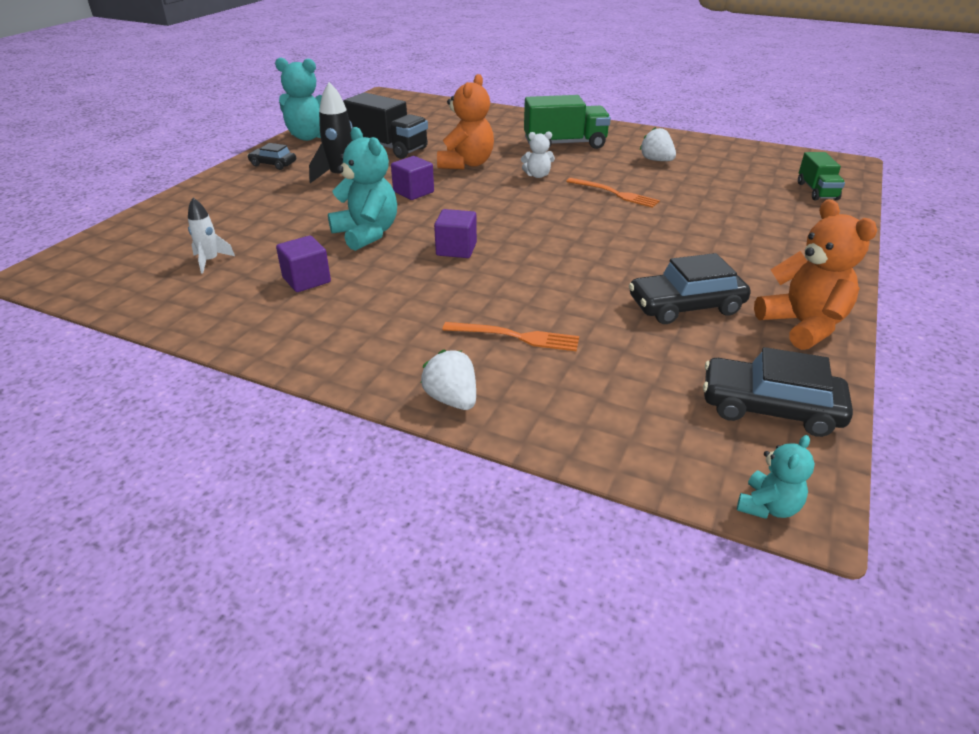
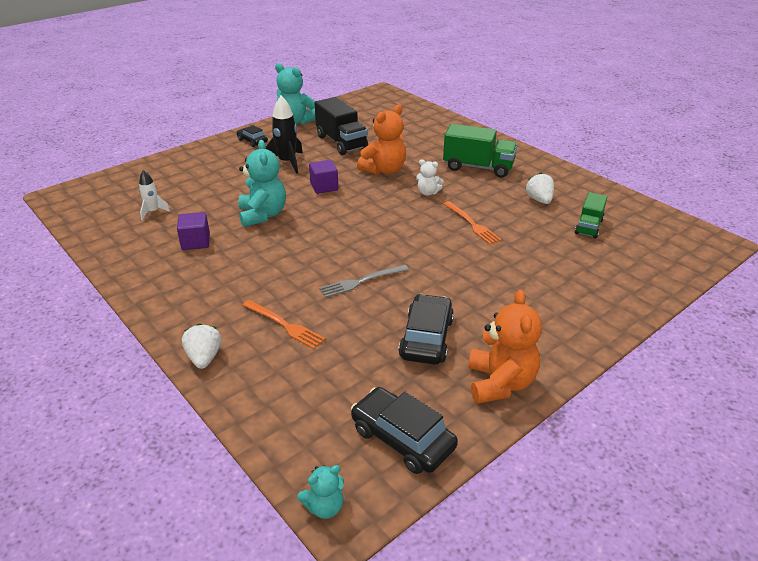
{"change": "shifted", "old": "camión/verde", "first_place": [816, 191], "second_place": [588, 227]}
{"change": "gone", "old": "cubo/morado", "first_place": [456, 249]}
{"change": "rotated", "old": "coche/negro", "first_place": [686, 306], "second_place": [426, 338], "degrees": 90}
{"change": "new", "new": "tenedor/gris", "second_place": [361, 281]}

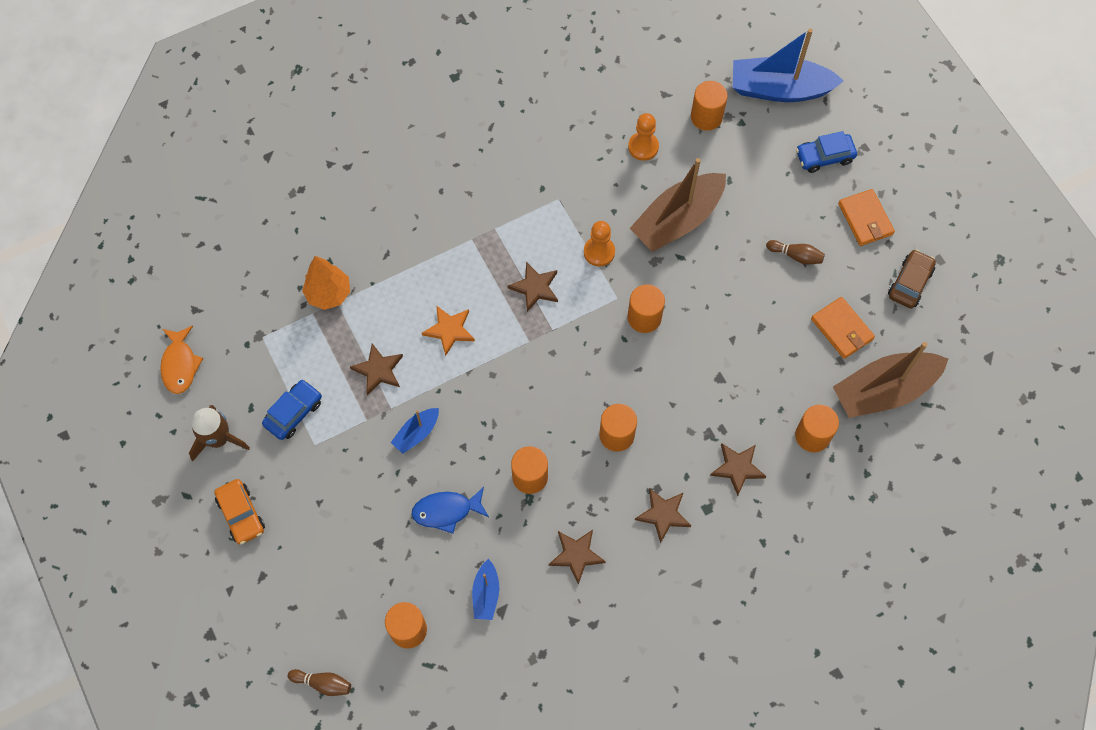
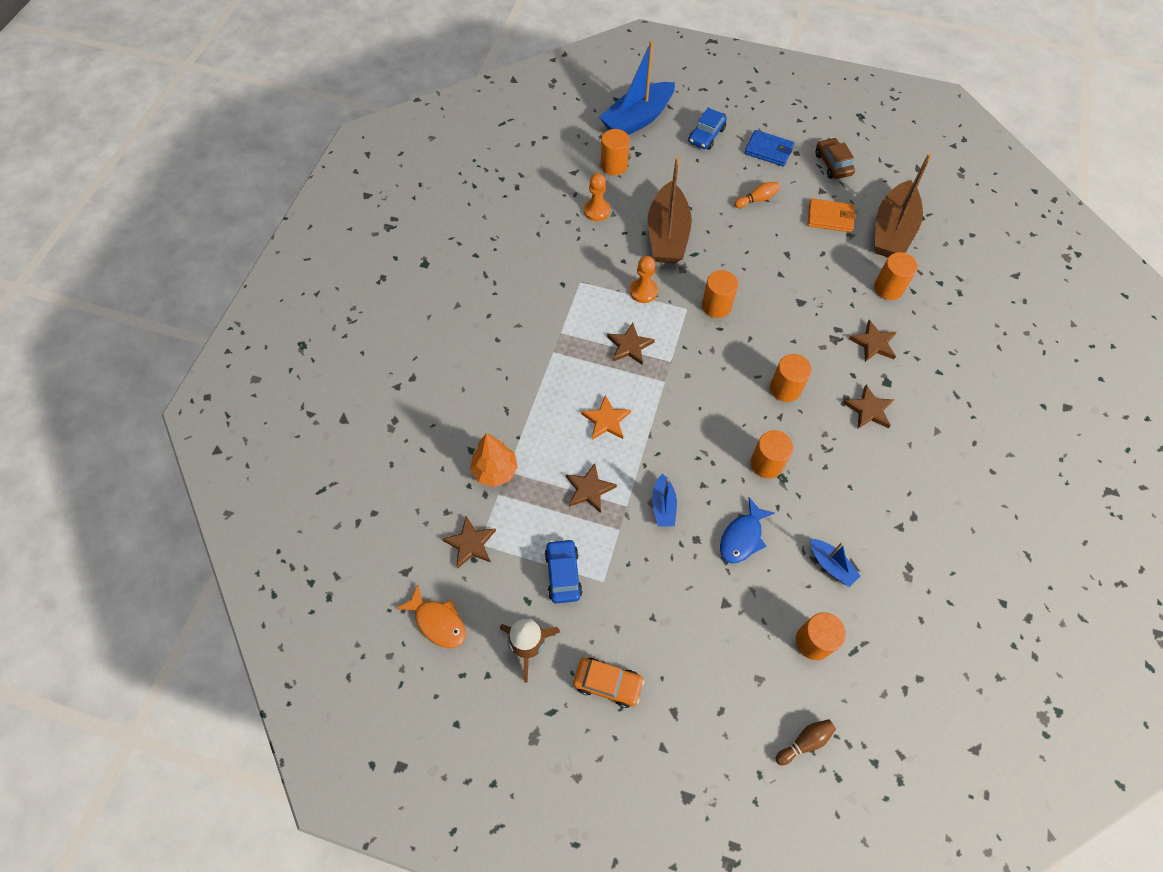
{"change": "repainted", "old": "cartera/naranja", "new": "cartera/azul", "first_place": [865, 219], "second_place": [768, 150]}
{"change": "repainted", "old": "bolo/marrón", "new": "bolo/naranja", "first_place": [796, 256], "second_place": [757, 199]}
{"change": "shifted", "old": "estrella/marrón", "first_place": [576, 555], "second_place": [470, 544]}

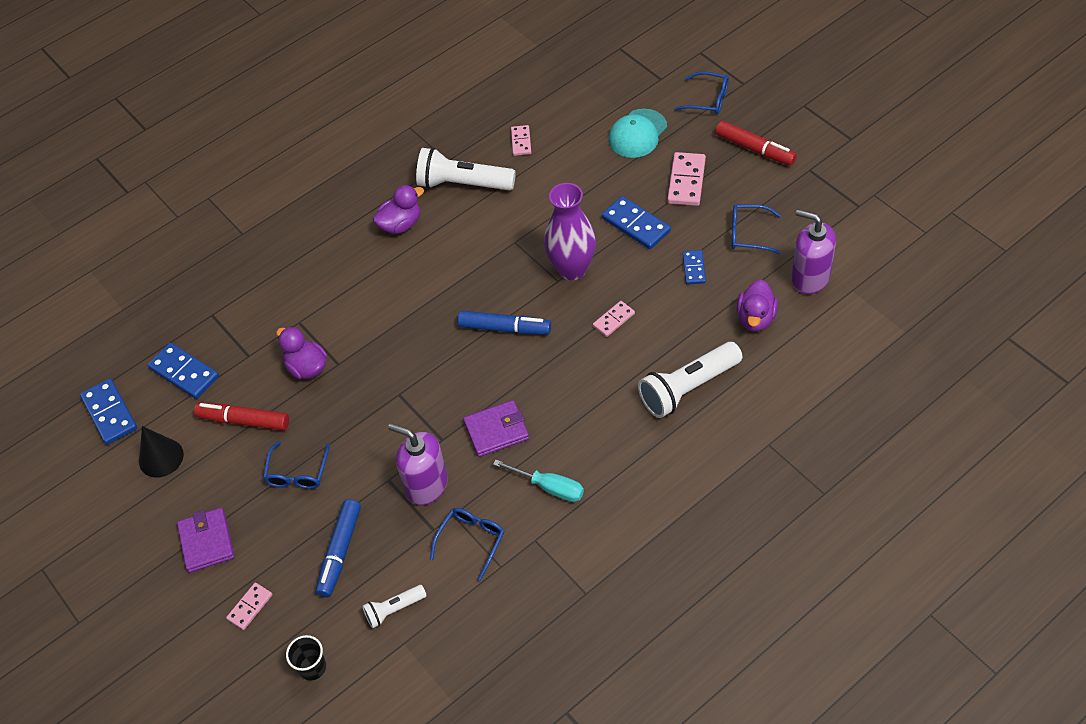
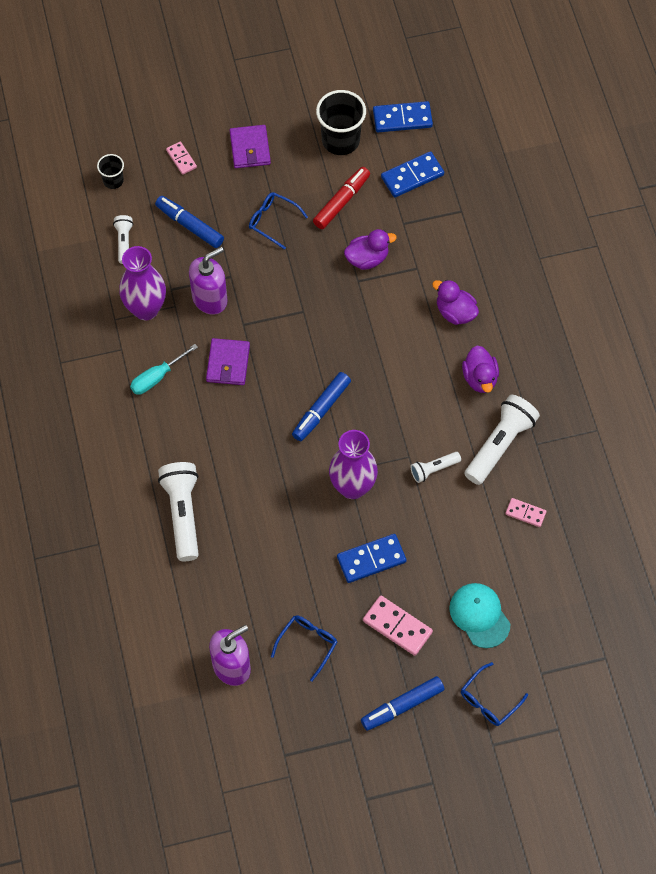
{"change": "repainted", "old": "rotulador/rojo", "new": "rotulador/azul", "first_place": [754, 149], "second_place": [402, 706]}
{"change": "gone", "old": "ficha de dominó/azul", "first_place": [694, 268]}
{"change": "shifted", "old": "pato/morado", "first_place": [755, 318], "second_place": [455, 312]}
{"change": "gone", "old": "ficha de dominó/rosa", "first_place": [613, 320]}
{"change": "swapped", "old": "cono/negro", "new": "vaso/negro", "first_place": [161, 457], "second_place": [340, 140]}
{"change": "rotated", "old": "cartera/morado", "first_place": [206, 541], "second_place": [250, 148], "degrees": 75}
{"change": "swapped", "old": "gafas/azul", "new": "florero/morado", "first_place": [471, 541], "second_place": [146, 309]}
{"change": "new", "new": "lámpara de mano/blanco", "second_place": [433, 469]}

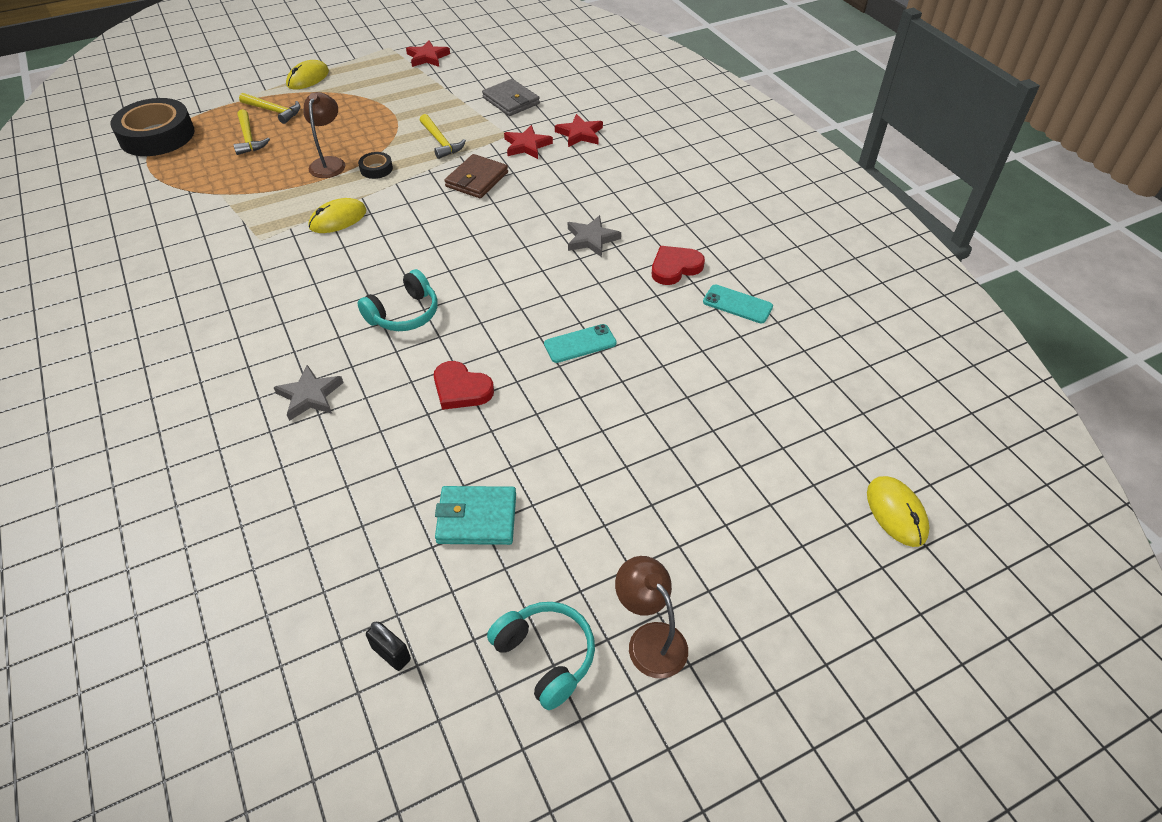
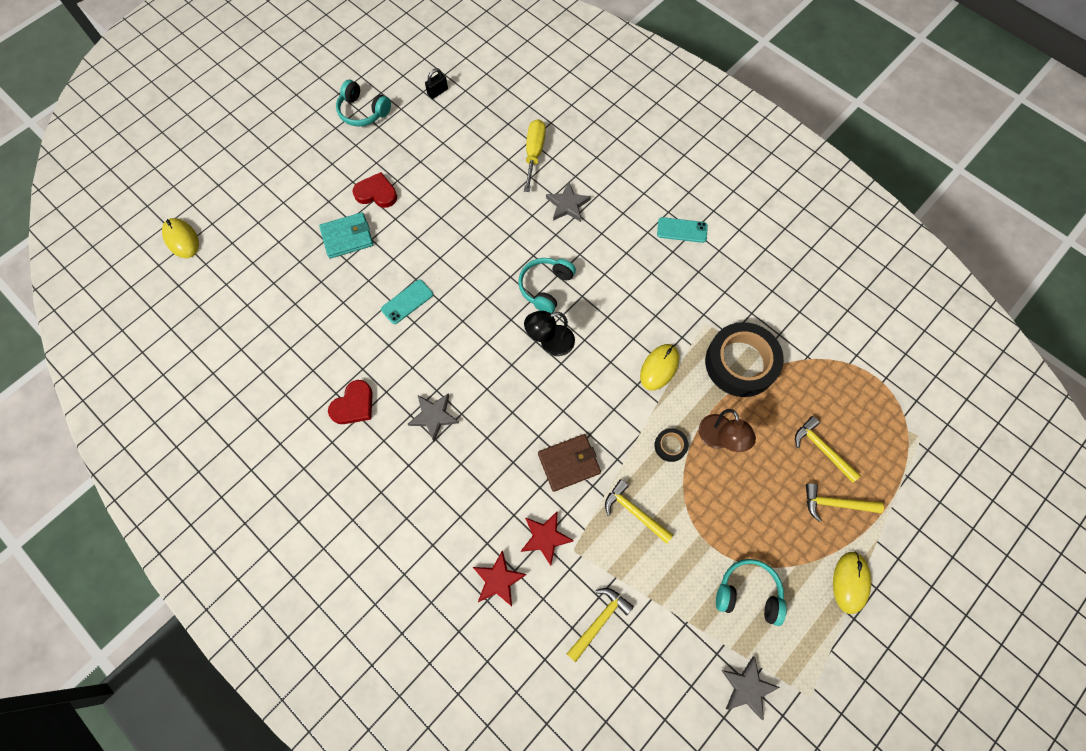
{"change": "repainted", "old": "estrella/rojo", "new": "estrella/gris", "first_place": [427, 57], "second_place": [747, 687]}
{"change": "swapped", "old": "cartera/gris", "new": "martillo/amarillo", "first_place": [511, 101], "second_place": [599, 621]}
{"change": "shifted", "old": "cinta adhesiva/negro", "first_place": [157, 136], "second_place": [740, 363]}
{"change": "rotated", "old": "cartera/marrón", "first_place": [477, 179], "second_place": [569, 463], "degrees": 60}
{"change": "shifted", "old": "móvil/turquesa", "first_place": [737, 304], "second_place": [682, 230]}
{"change": "shifted", "old": "corazón/rojo", "first_place": [461, 389], "second_place": [376, 193]}
{"change": "shifted", "old": "cartera/turquesa", "first_place": [477, 518], "second_place": [347, 237]}
{"change": "gone", "old": "lámpara/marrón", "first_place": [650, 639]}
{"change": "rotated", "old": "candado/negro", "first_place": [391, 653], "second_place": [437, 92], "degrees": -60}
{"change": "new", "new": "destornillador/amarillo", "second_place": [534, 153]}
{"change": "new", "new": "lámpara/negro", "second_place": [550, 343]}
{"change": "new", "new": "auriculares/turquesa", "second_place": [748, 593]}

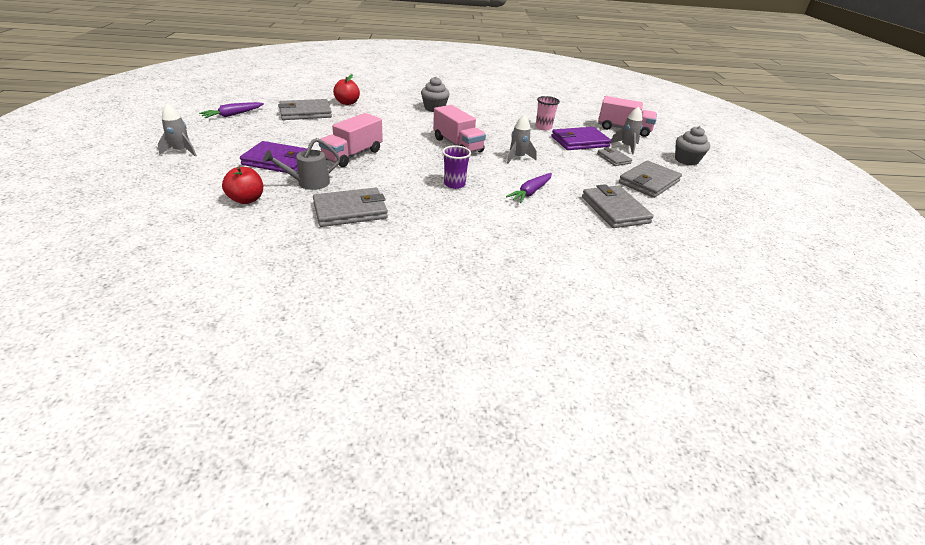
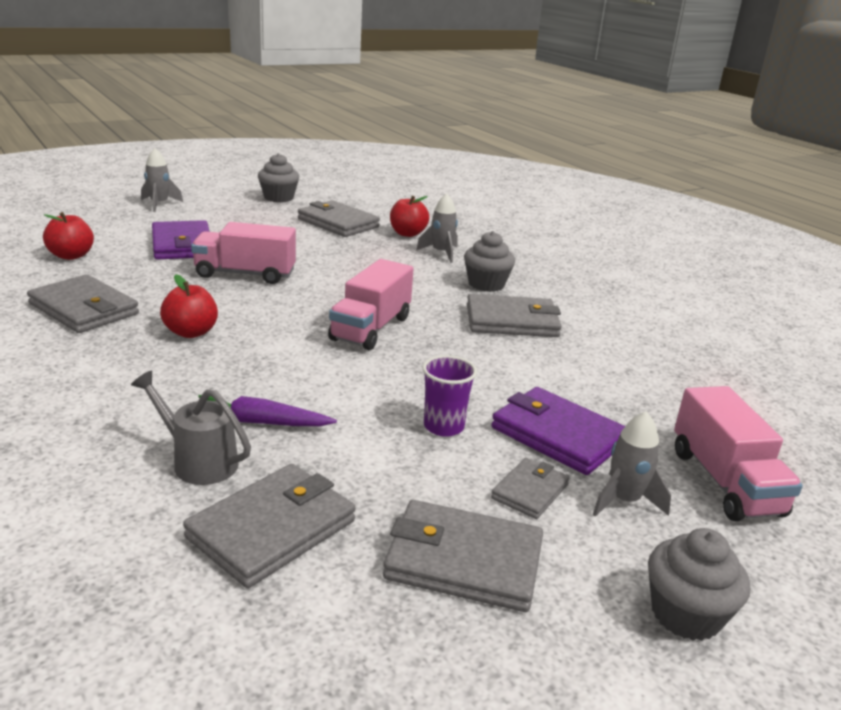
{"change": "gone", "old": "vaso/rosa", "first_place": [543, 127]}
{"change": "swapped", "old": "zanahoria/morado", "new": "magdalena/gris", "first_place": [233, 115], "second_place": [278, 198]}
{"change": "shifted", "old": "cohete/gris", "first_place": [518, 157], "second_place": [441, 253]}
{"change": "shifted", "old": "regadera/gris", "first_place": [308, 183], "second_place": [197, 461]}
{"change": "shifted", "old": "vaso/morado", "first_place": [454, 184], "second_place": [443, 426]}
{"change": "new", "new": "manzana/rojo", "second_place": [191, 332]}
{"change": "new", "new": "cartera/gris", "second_place": [512, 321]}

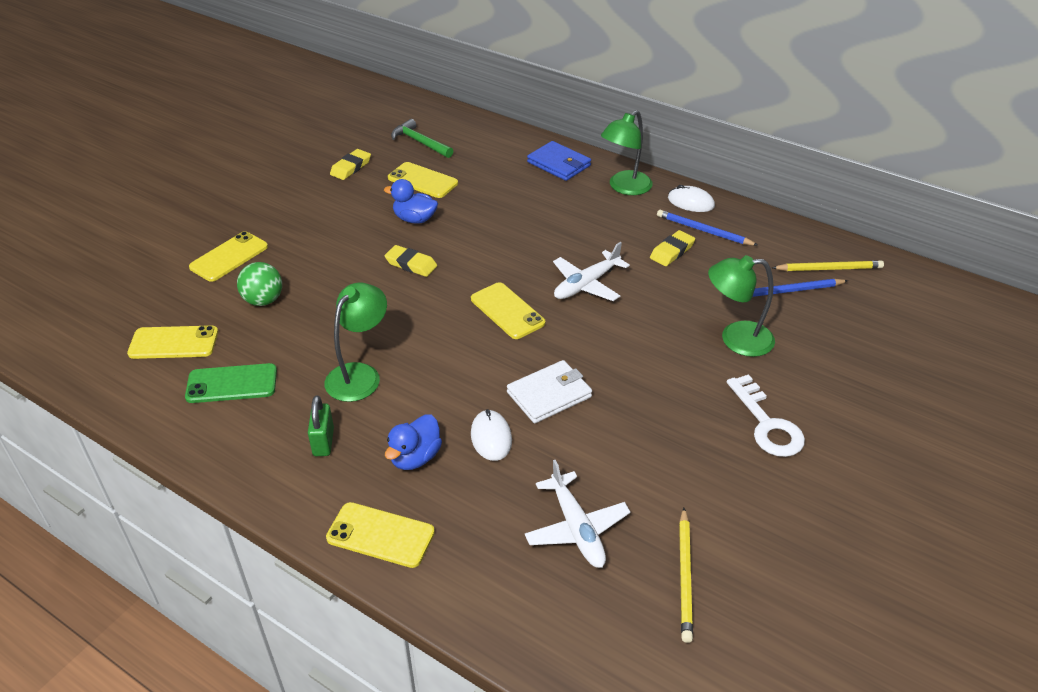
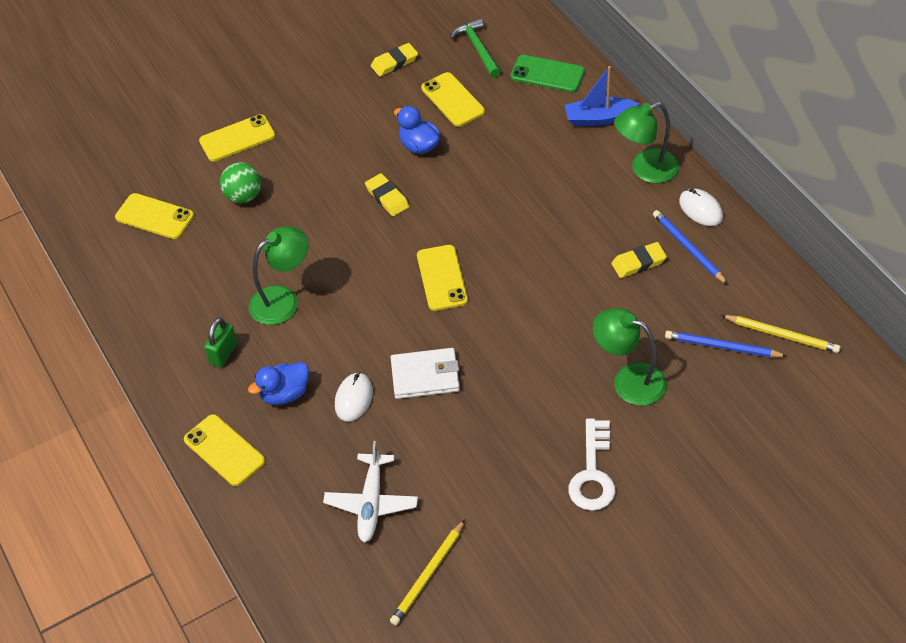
{"change": "swapped", "old": "cartera/azul", "new": "barco/azul", "first_place": [559, 164], "second_place": [599, 118]}
{"change": "gone", "old": "avión/blanco", "first_place": [586, 284]}
{"change": "shifted", "old": "móvil/verde", "first_place": [232, 384], "second_place": [547, 74]}

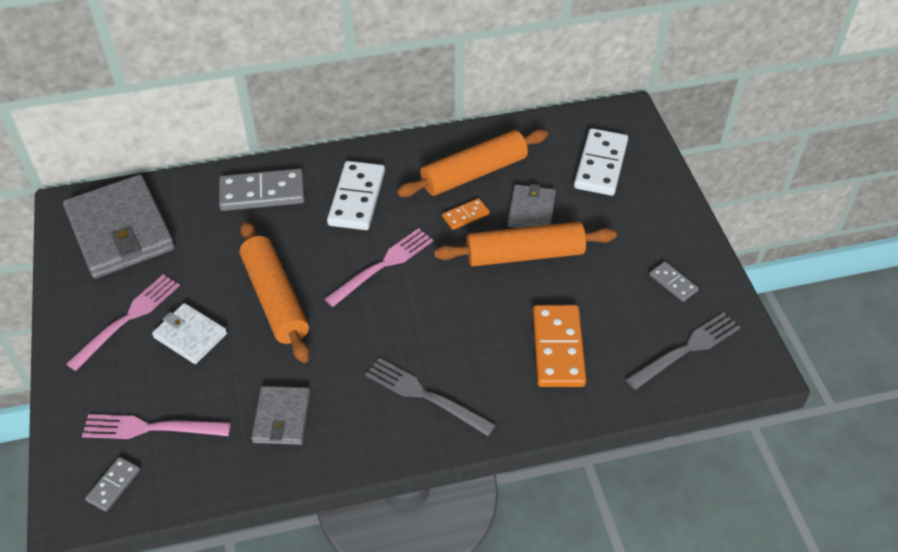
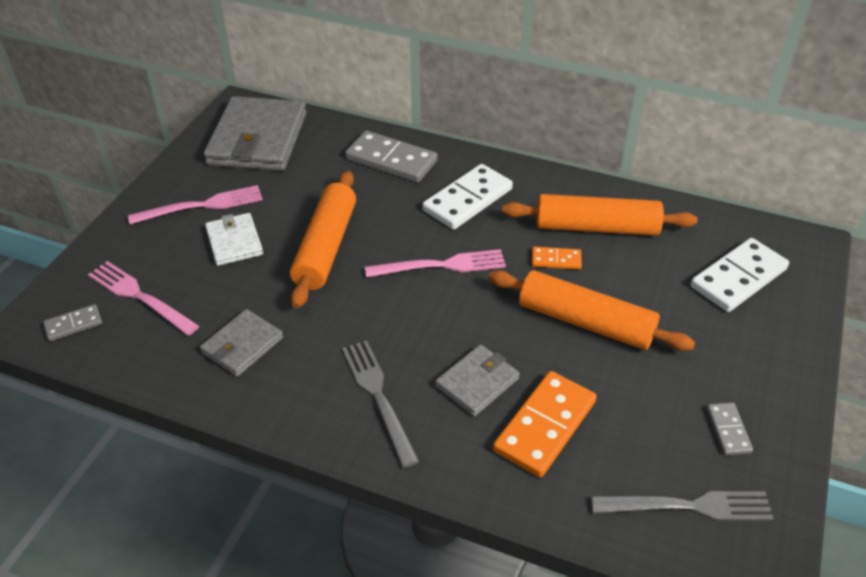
{"change": "shifted", "old": "cartera/gris", "first_place": [531, 210], "second_place": [477, 382]}

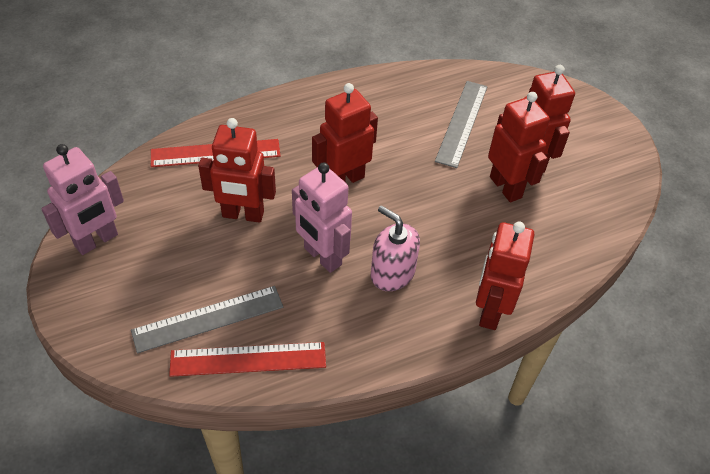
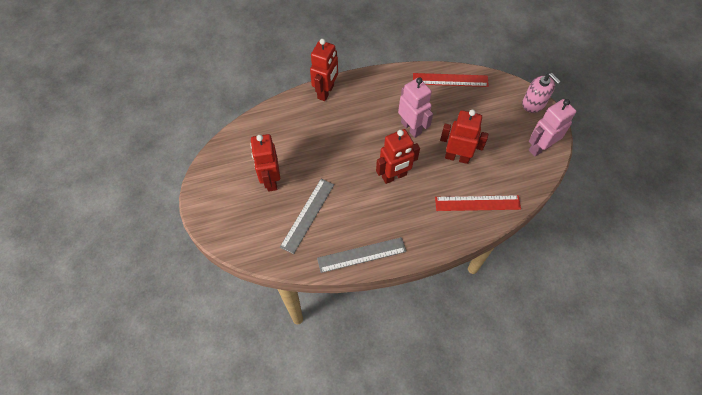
{"change": "gone", "old": "robot/rojo", "first_place": [506, 187]}
{"change": "shifted", "old": "dispensador de jabón/rosa", "first_place": [392, 273], "second_place": [533, 103]}
{"change": "shifted", "old": "regla/gris", "first_place": [208, 318], "second_place": [361, 255]}

